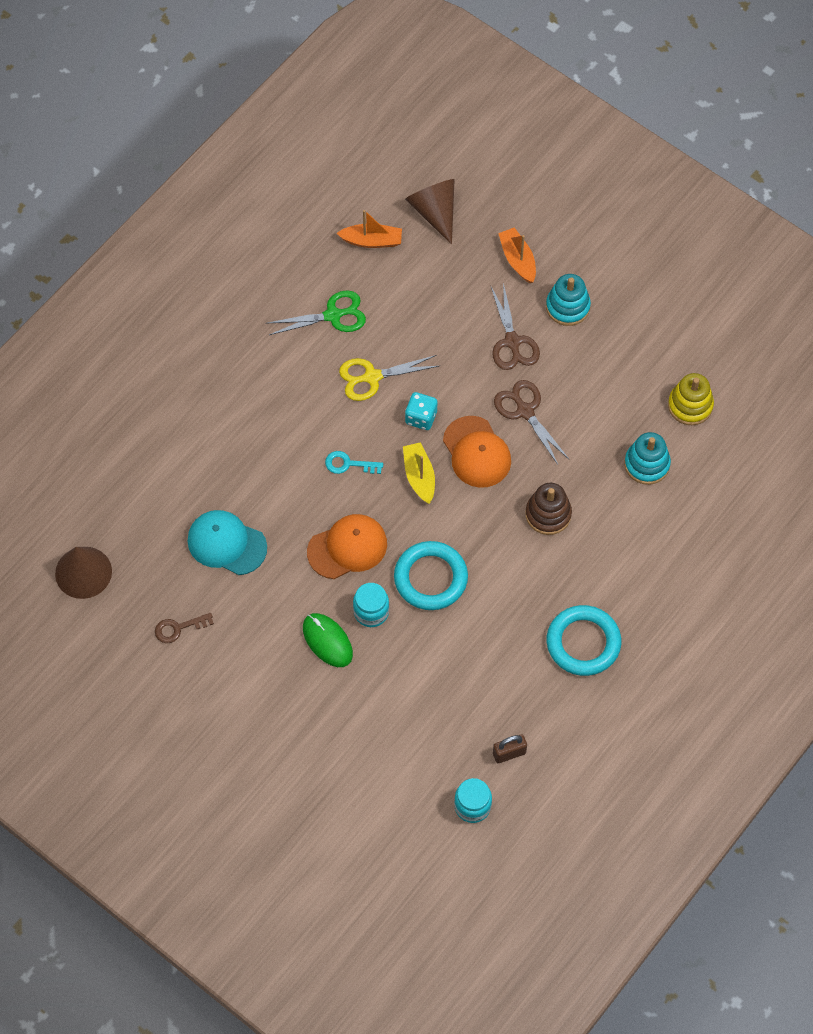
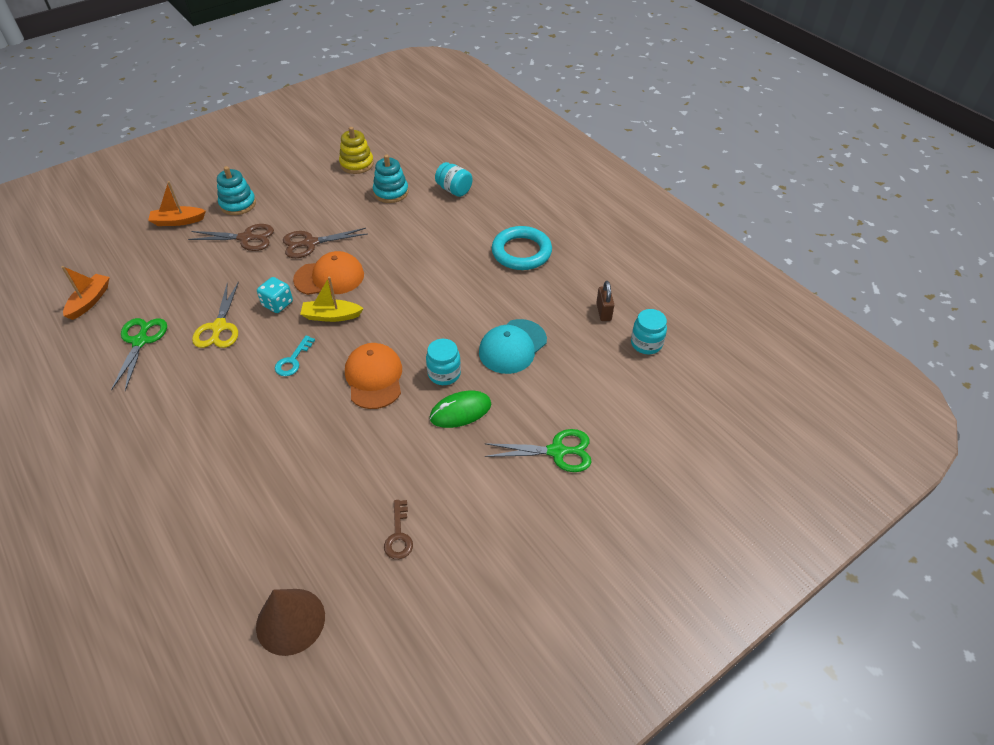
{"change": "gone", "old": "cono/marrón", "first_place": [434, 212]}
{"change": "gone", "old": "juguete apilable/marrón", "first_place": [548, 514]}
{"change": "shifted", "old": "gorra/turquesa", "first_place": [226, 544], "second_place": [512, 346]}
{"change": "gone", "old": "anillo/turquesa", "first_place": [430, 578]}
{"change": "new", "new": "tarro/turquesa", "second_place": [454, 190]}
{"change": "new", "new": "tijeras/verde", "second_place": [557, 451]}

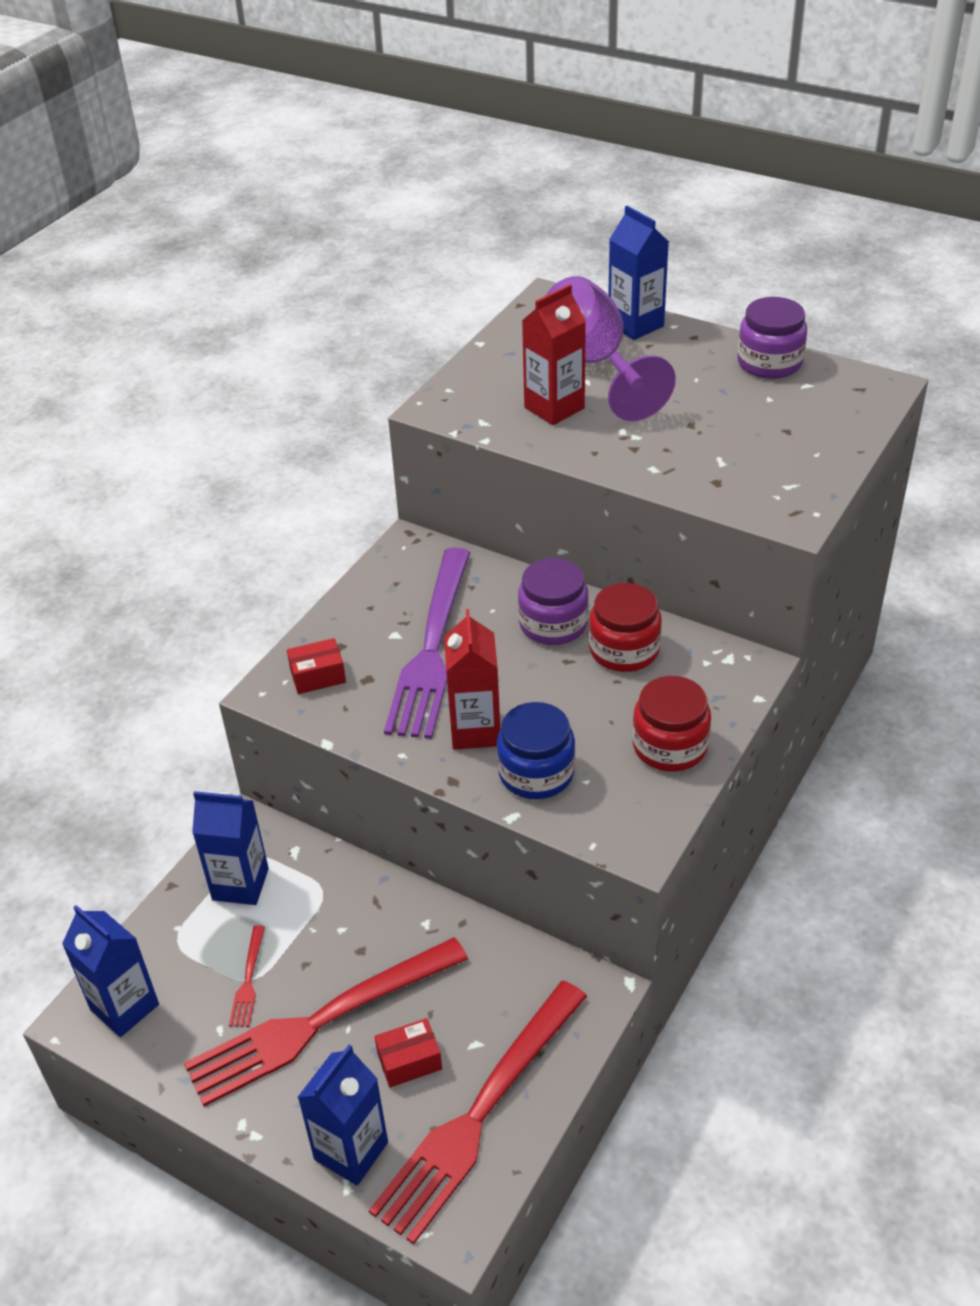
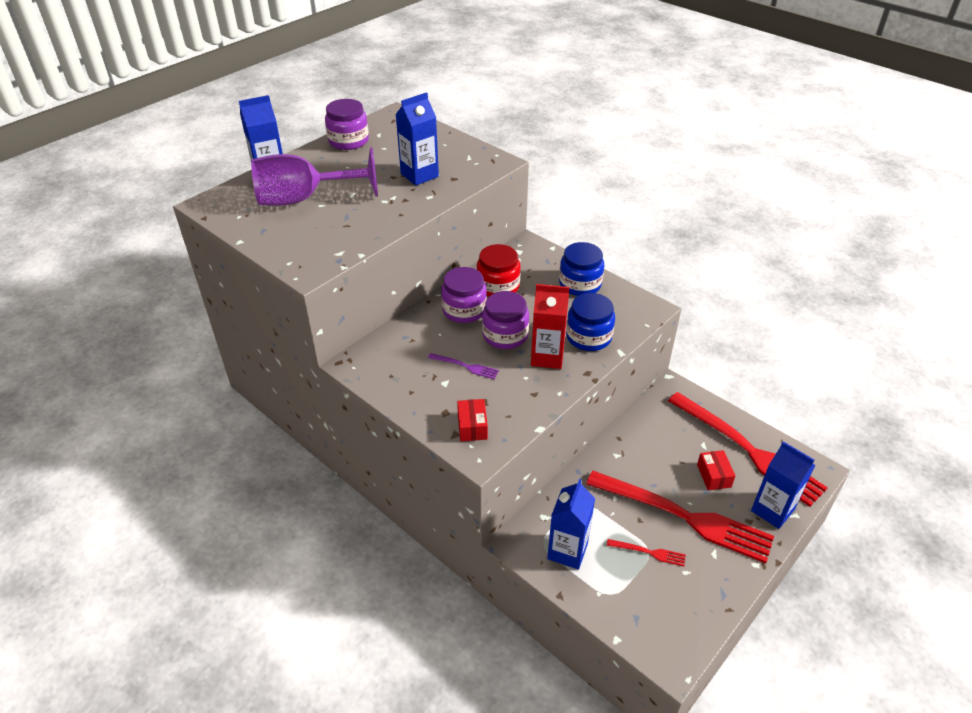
{"change": "gone", "old": "cartón de leche/rojo", "first_place": [554, 408]}
{"change": "scaled", "old": "tenedor/morado", "first_place": [431, 648], "second_place": [465, 366], "factor": 0.4}
{"change": "repainted", "old": "tarro/rojo", "new": "tarro/azul", "first_place": [670, 746], "second_place": [580, 284]}
{"change": "shifted", "old": "cartón de leche/azul", "first_place": [124, 1007], "second_place": [419, 175]}
{"change": "rotated", "old": "tenedor/rojo", "first_place": [319, 1022], "second_place": [684, 517], "degrees": -45}
{"change": "new", "new": "tarro/morado", "second_place": [505, 335]}

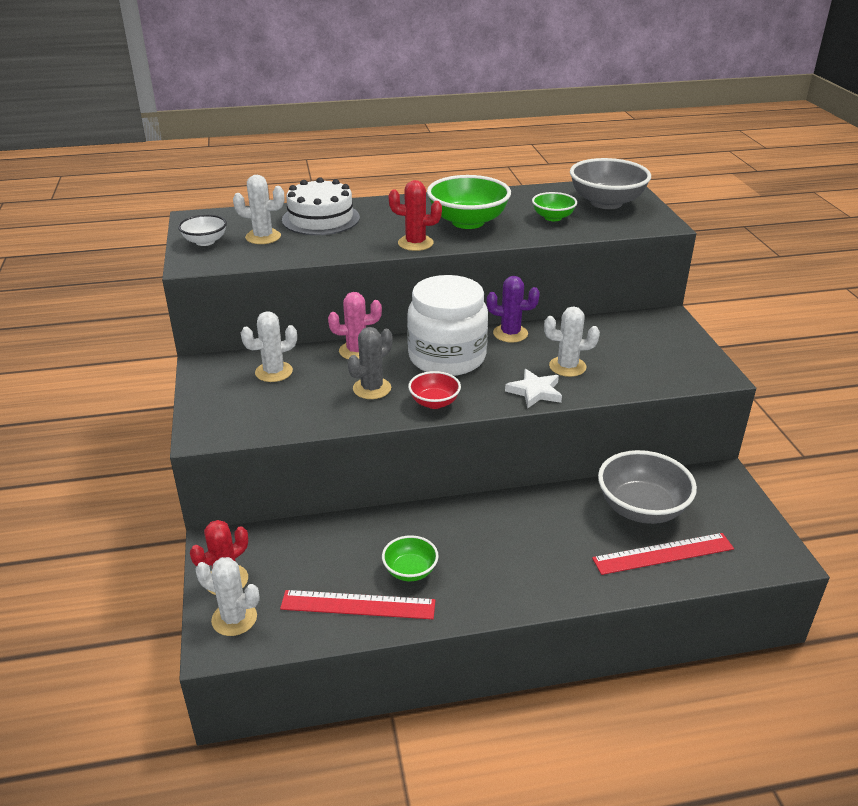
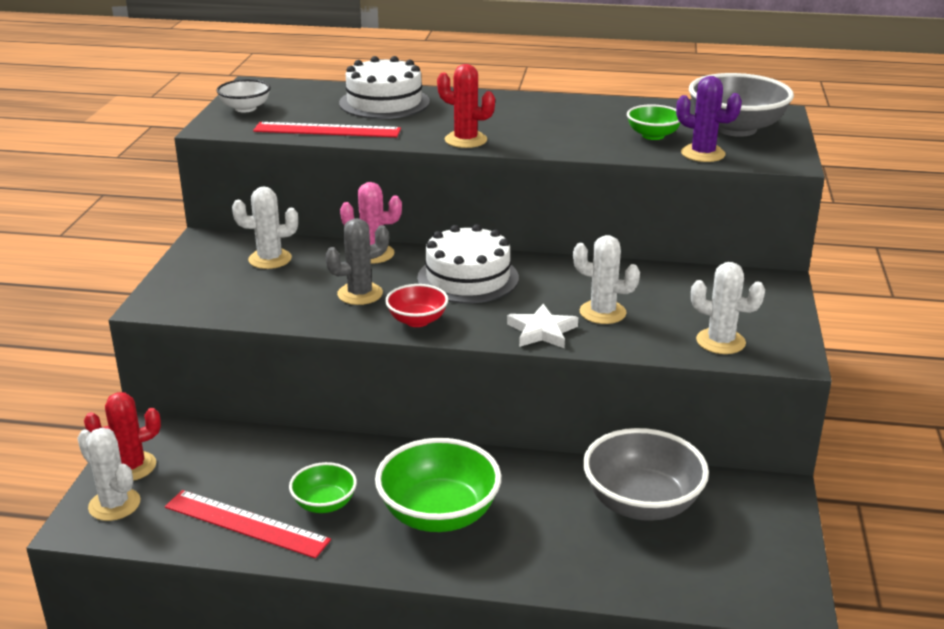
{"change": "shifted", "old": "cactus/blanco", "first_place": [263, 237], "second_place": [720, 341]}
{"change": "shifted", "old": "cuenco/verde", "first_place": [468, 222], "second_place": [439, 514]}
{"change": "swapped", "old": "tarro/blanco", "new": "tarta/blanco", "first_place": [447, 357], "second_place": [468, 278]}
{"change": "shifted", "old": "cactus/morado", "first_place": [510, 333], "second_place": [703, 154]}
{"change": "shifted", "old": "regla/rojo", "first_place": [663, 553], "second_place": [327, 130]}

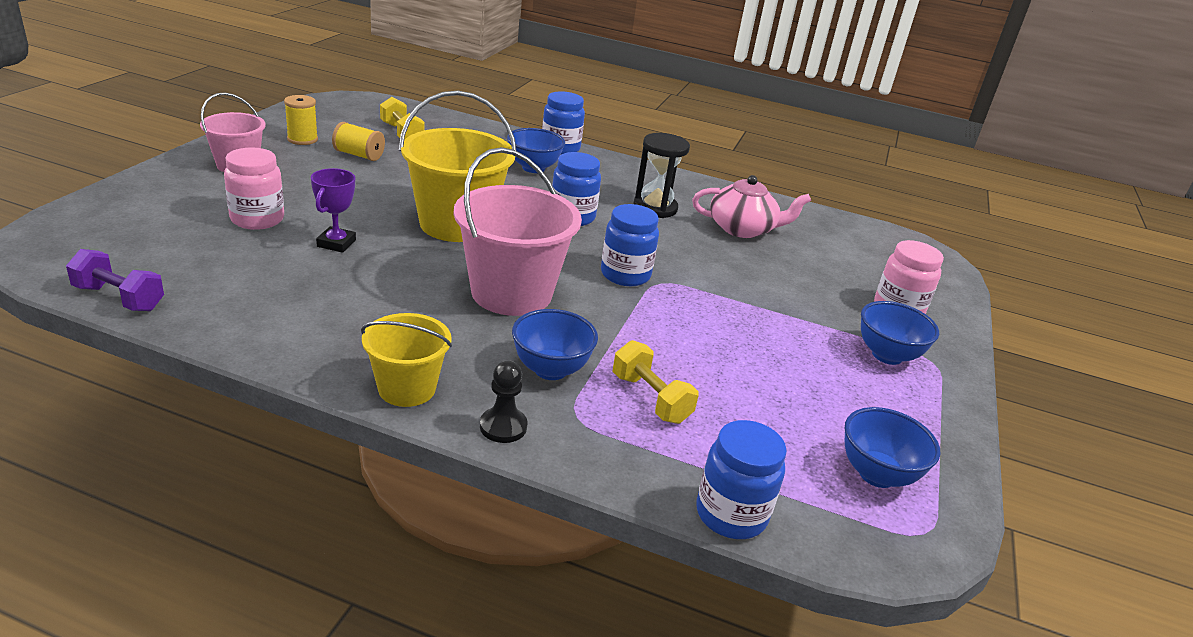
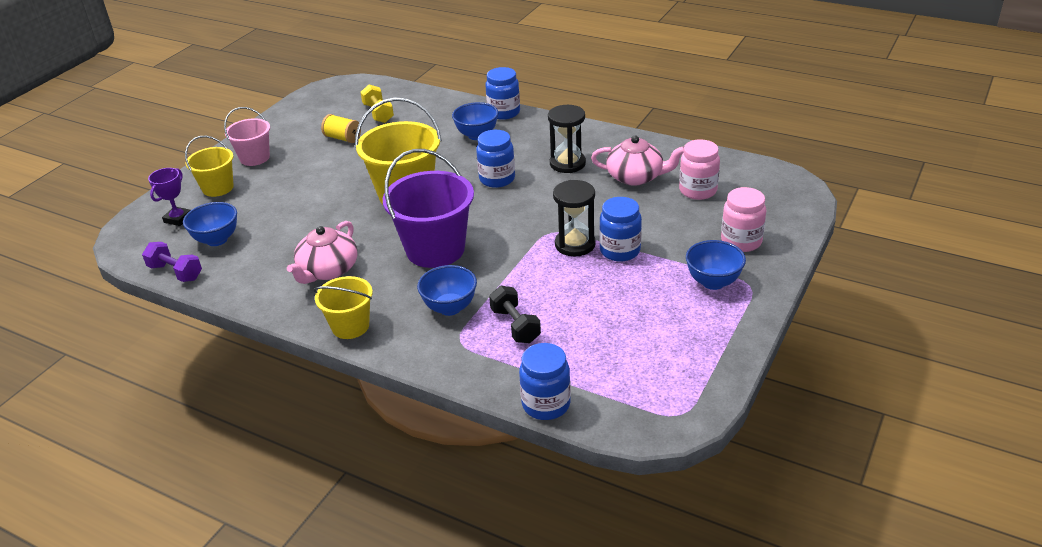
{"change": "gone", "old": "carrete/amarillo", "first_place": [302, 139]}
{"change": "shifted", "old": "tarro/rosa", "first_place": [257, 219], "second_place": [698, 191]}
{"change": "repainted", "old": "balde/rosa", "new": "balde/morado", "first_place": [511, 293], "second_place": [435, 249]}
{"change": "shifted", "old": "trofeo/morado", "first_place": [336, 243], "second_place": [178, 219]}
{"change": "shifted", "old": "tarro/azul", "first_place": [625, 275], "second_place": [620, 251]}
{"change": "repainted", "old": "mancuerna/amarillo", "new": "mancuerna/negro", "first_place": [650, 398], "second_place": [515, 326]}
{"change": "gone", "old": "peón/negro", "first_place": [503, 427]}
{"change": "shifted", "old": "cuenco/azul", "first_place": [876, 474], "second_place": [217, 240]}
{"change": "new", "new": "balde/amarillo", "second_place": [218, 188]}
{"change": "new", "new": "reloj de arena/negro", "second_place": [575, 244]}
{"change": "new", "new": "tetera/rosa", "second_place": [328, 270]}

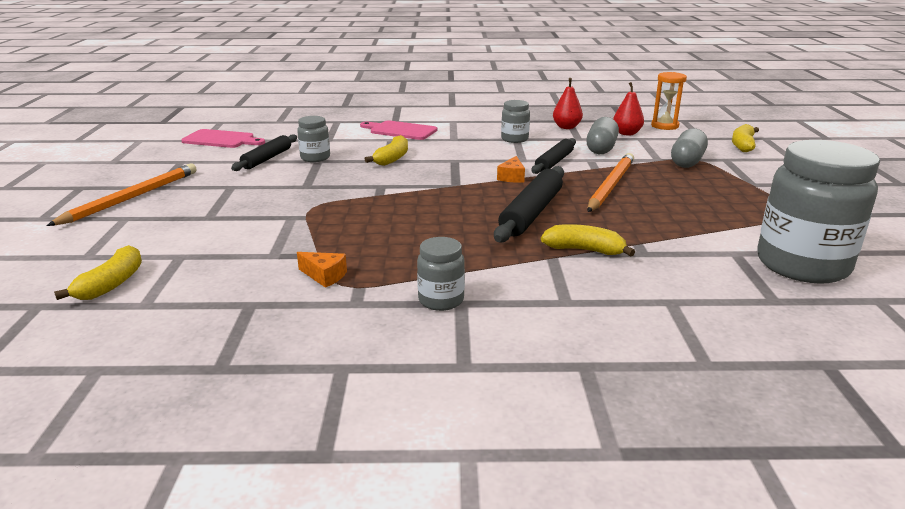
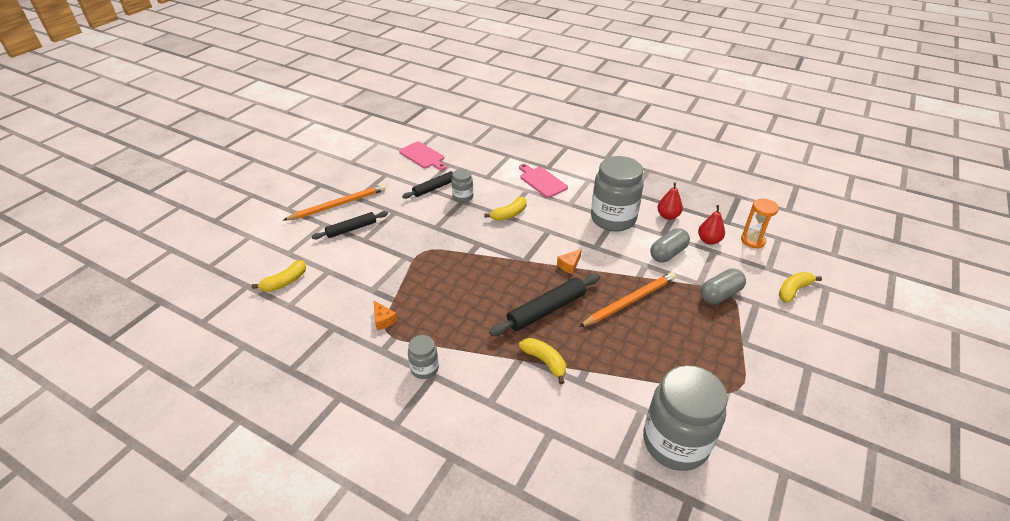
{"change": "scaled", "old": "tarro/gris", "first_place": [514, 139], "second_place": [613, 219], "factor": 2.1}
{"change": "shifted", "old": "rodillo/negro", "first_place": [554, 162], "second_place": [351, 229]}

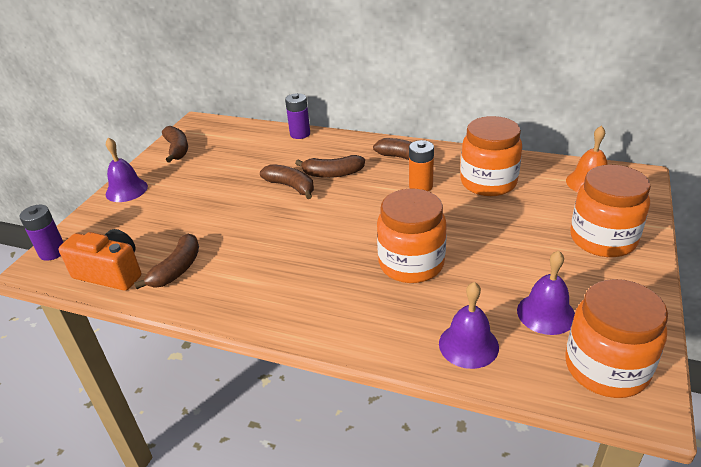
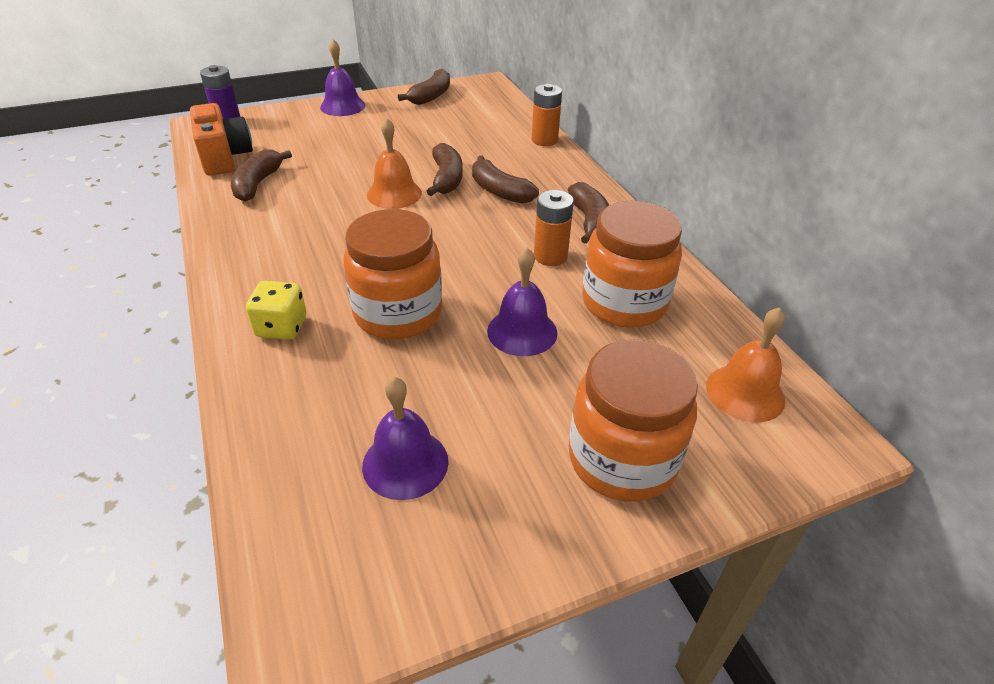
{"change": "repainted", "old": "pila/morado", "new": "pila/naranja", "first_place": [300, 134], "second_place": [544, 140]}
{"change": "rotated", "old": "plátano/marrón", "first_place": [177, 269], "second_place": [257, 184], "degrees": 120}
{"change": "gone", "old": "tarro/naranja", "first_place": [606, 368]}
{"change": "shifted", "old": "campana/morado", "first_place": [468, 345], "second_place": [522, 331]}
{"change": "new", "new": "campana/naranja", "second_place": [394, 194]}
{"change": "new", "new": "dado/amarillo", "second_place": [281, 327]}

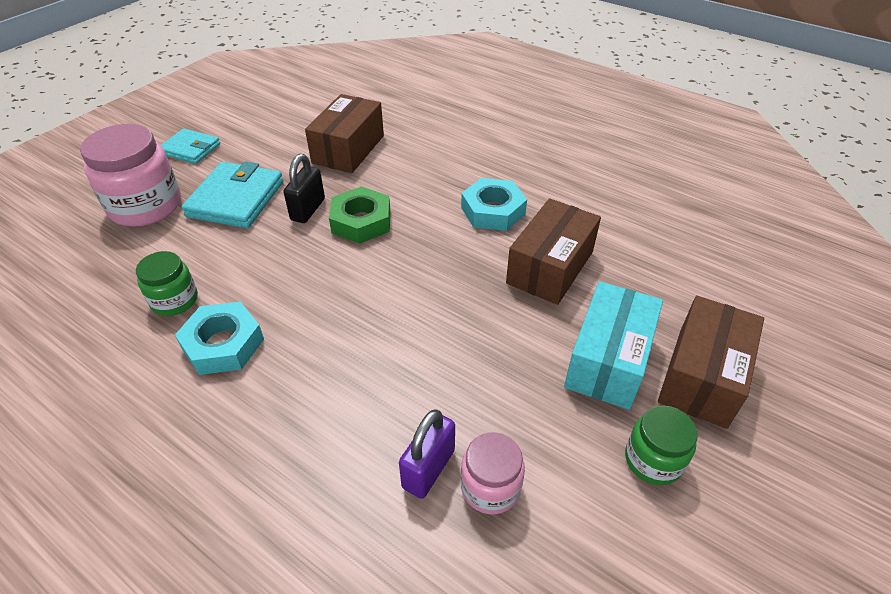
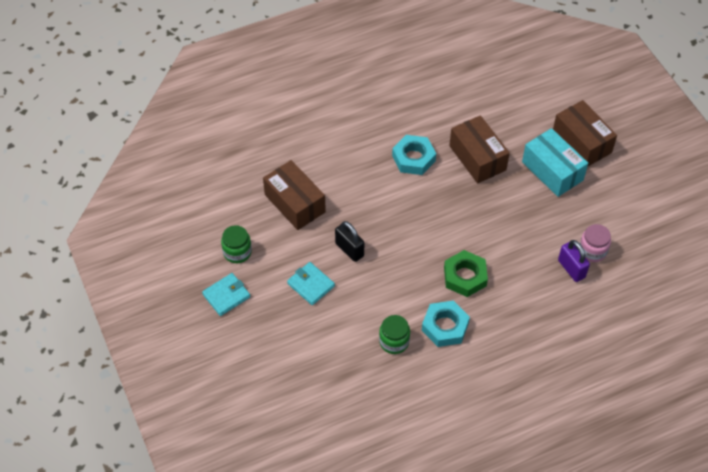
{"change": "gone", "old": "tarro/rosa", "first_place": [145, 206]}
{"change": "scaled", "old": "cartera/turquesa", "first_place": [236, 199], "second_place": [311, 285], "factor": 0.63}
{"change": "shifted", "old": "tuerca/verde", "first_place": [361, 221], "second_place": [465, 276]}
{"change": "shifted", "old": "tarro/verde", "first_place": [653, 460], "second_place": [237, 252]}

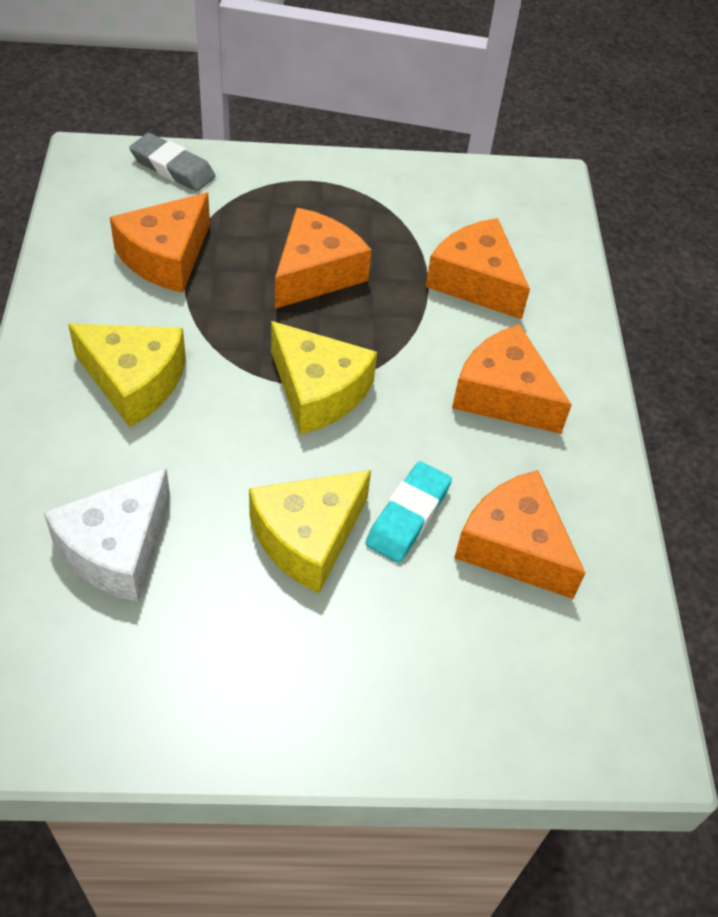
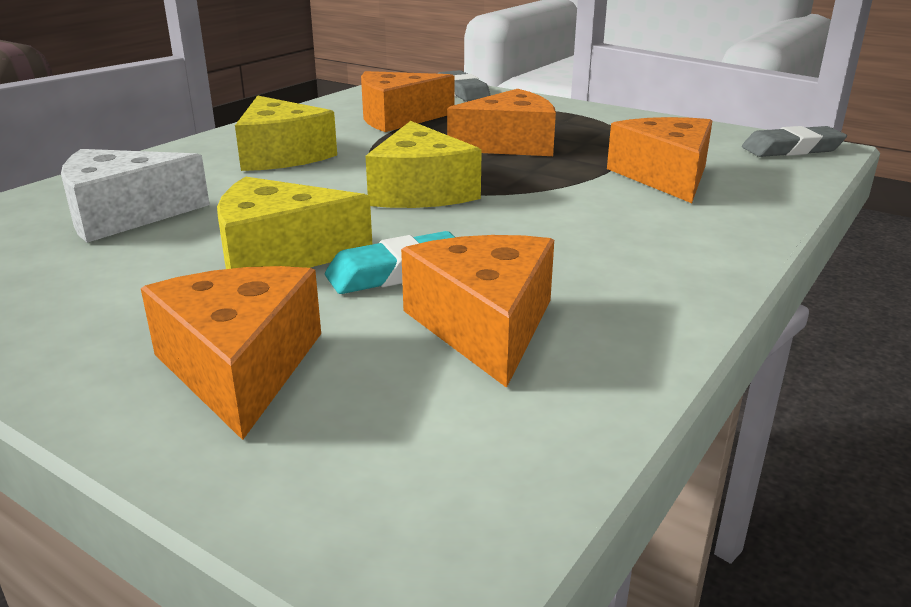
{"change": "shifted", "old": "queso/naranja", "first_place": [503, 395], "second_place": [240, 367]}
{"change": "new", "new": "goma de borrar/gris", "second_place": [792, 149]}

